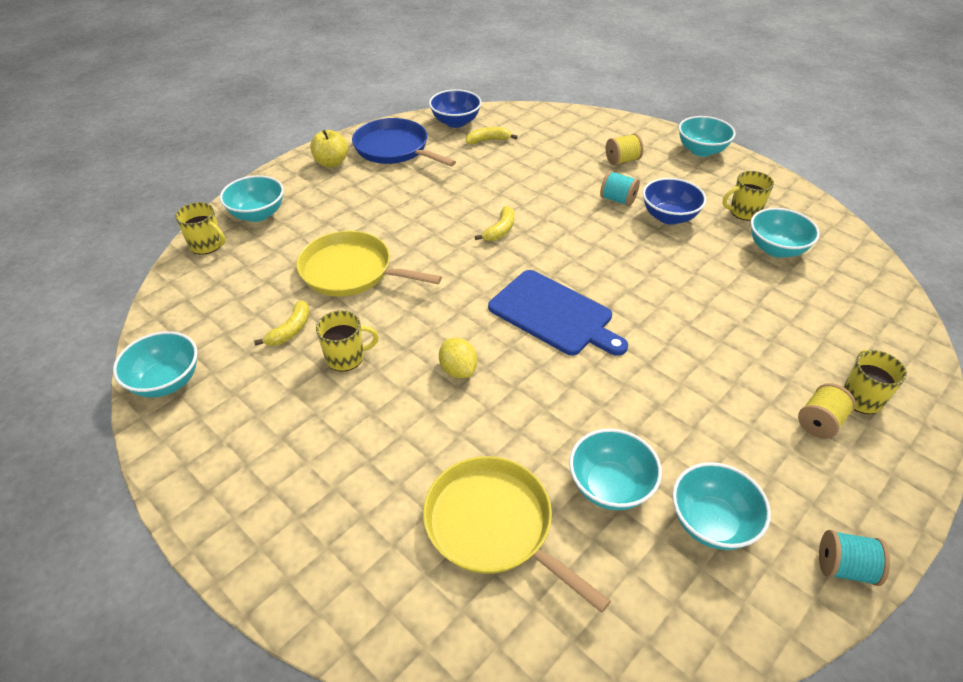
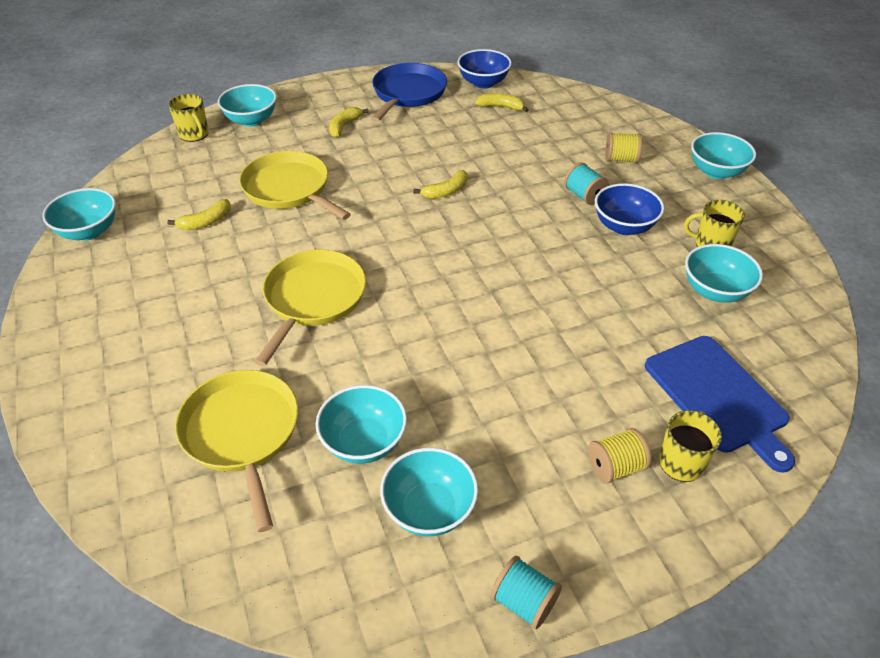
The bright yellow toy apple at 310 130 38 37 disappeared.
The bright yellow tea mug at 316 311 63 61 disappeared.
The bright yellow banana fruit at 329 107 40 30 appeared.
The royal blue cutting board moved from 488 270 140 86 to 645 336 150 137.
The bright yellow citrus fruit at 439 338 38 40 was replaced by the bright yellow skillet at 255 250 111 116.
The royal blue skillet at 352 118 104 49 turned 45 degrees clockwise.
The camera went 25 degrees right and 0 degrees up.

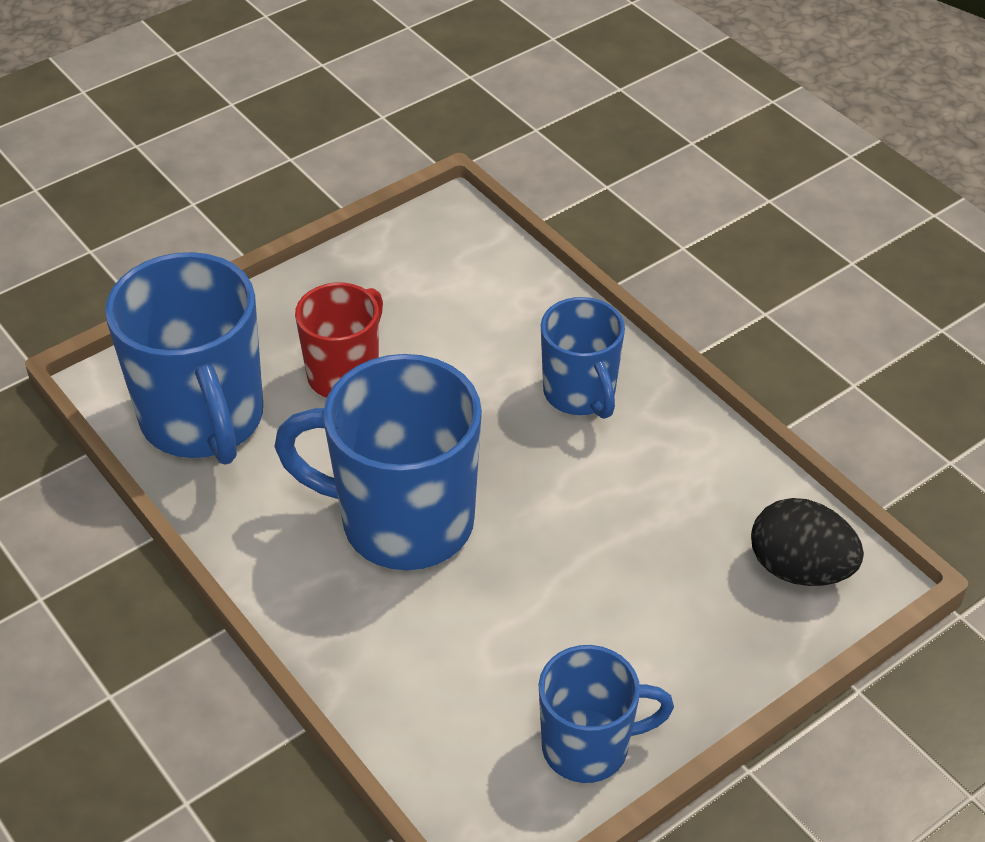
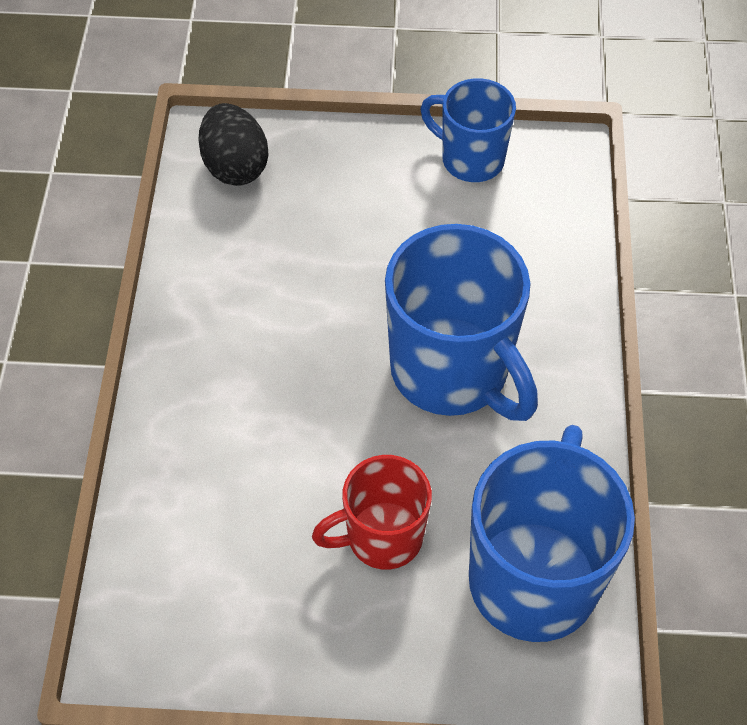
The royal blue tea mug at 541 297 84 122 disappeared.
The camera went 140 degrees left and 10 degrees up.

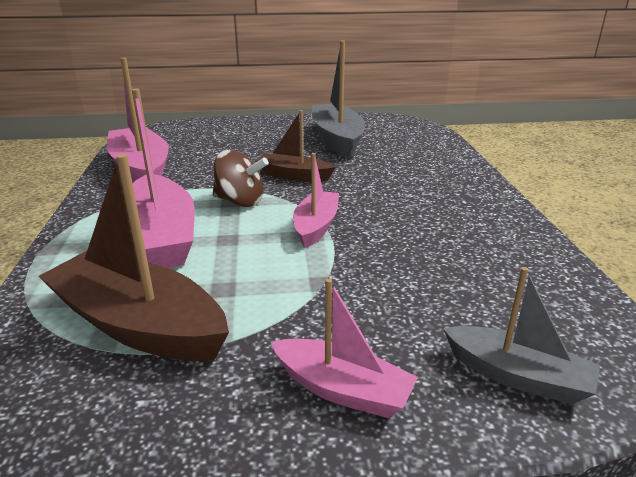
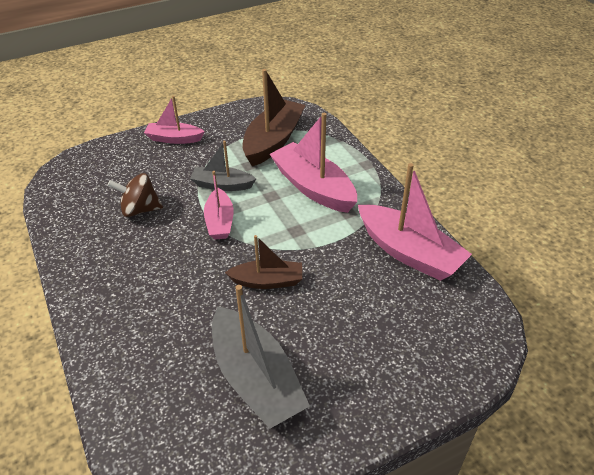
The russet toy top moved from 213 150 56 57 to 108 173 55 44.
The ash-grey toy boat moved from 443 267 157 137 to 190 141 66 50.
The russet toy boat at 38 154 191 207 turned 75 degrees counterclockwise.
The camera went 160 degrees right and 15 degrees up.

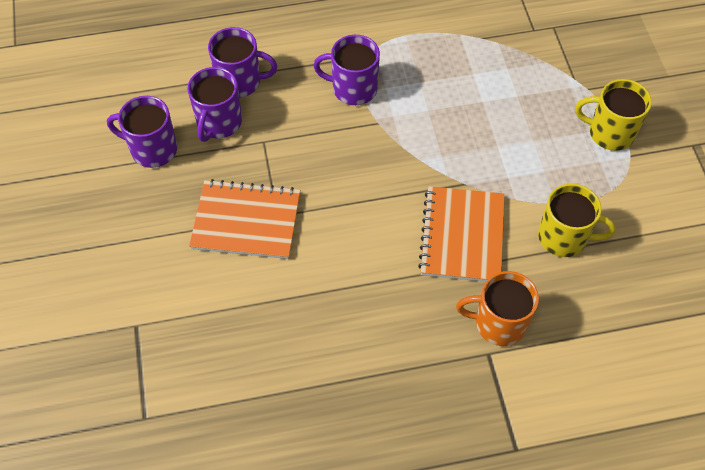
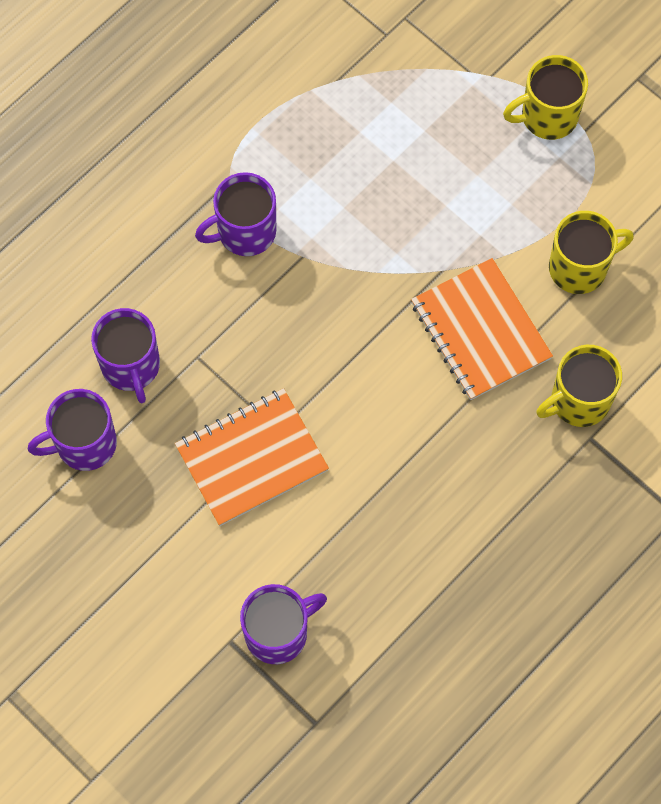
The royal purple tea mug moved from 208 27 69 71 to 240 584 87 80.
The bright orange tea mug at 456 271 83 75 became the bright yellow tea mug at 536 345 86 82.
The camera went 35 degrees left and 10 degrees up.

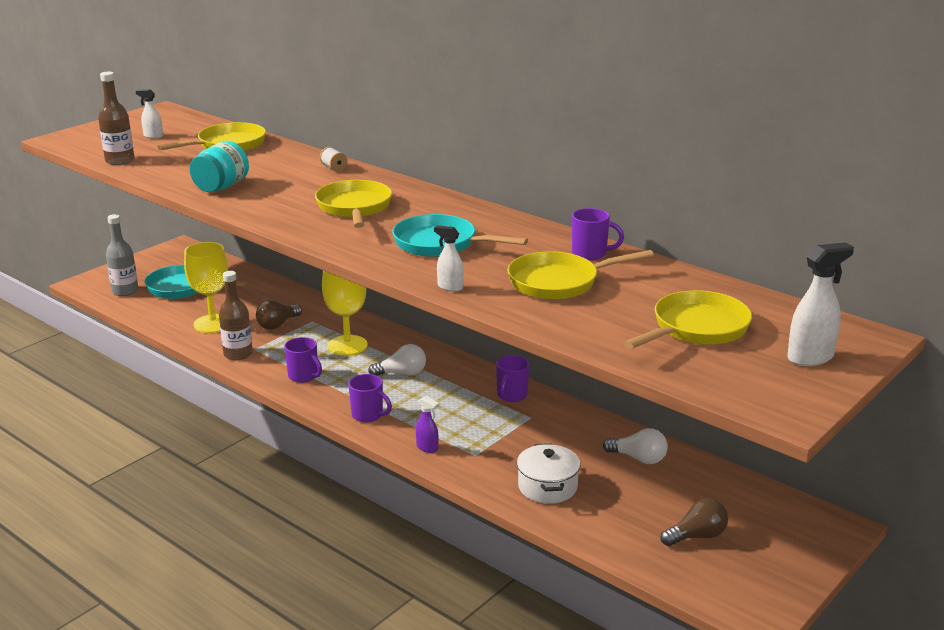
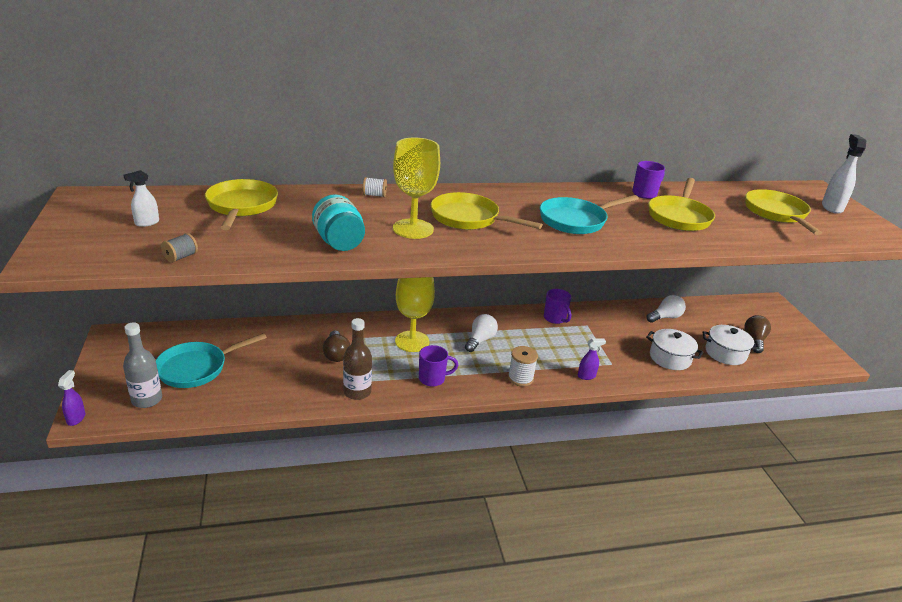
The white spray cleaner at 434 225 30 67 disappeared.
The royal purple spray cleaner at 58 370 27 56 appeared.
The white pot at 702 325 58 40 appeared.
The bright yellow chalice moved from 184 242 44 91 to 393 137 47 102.
The russet drink bottle at 98 72 37 93 was replaced by the ash-grey bobbin at 161 233 37 30.
The royal purple tea mug at 348 374 44 48 was replaced by the white bobbin at 508 346 30 41.
The camera went 55 degrees left and 5 degrees up.

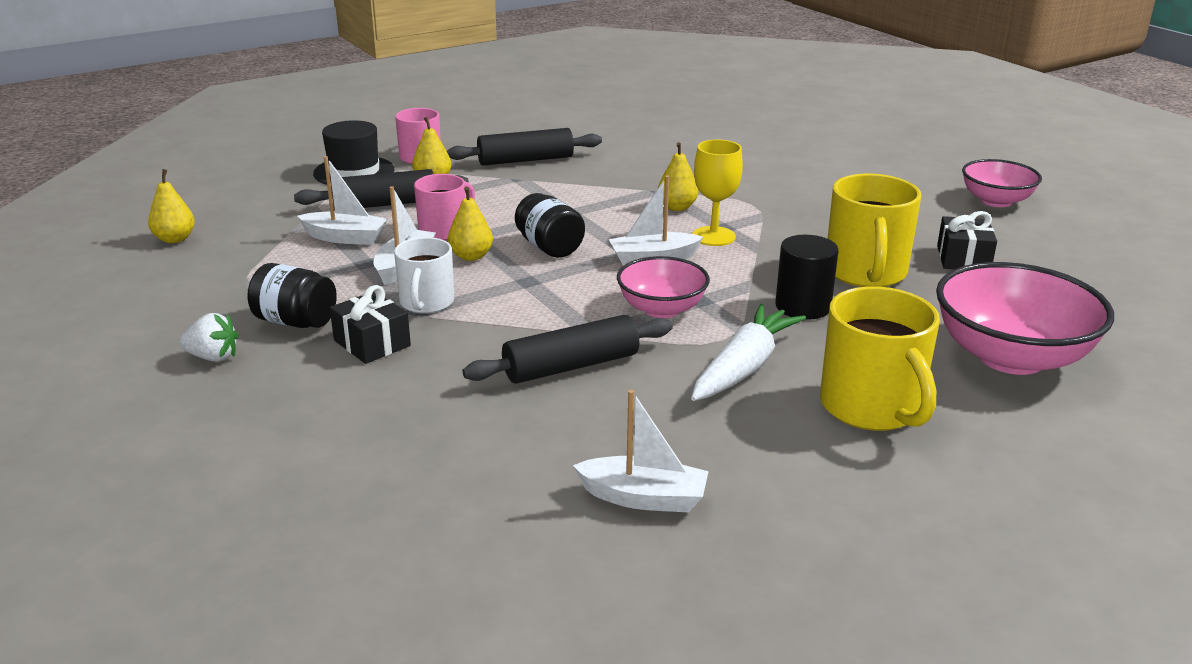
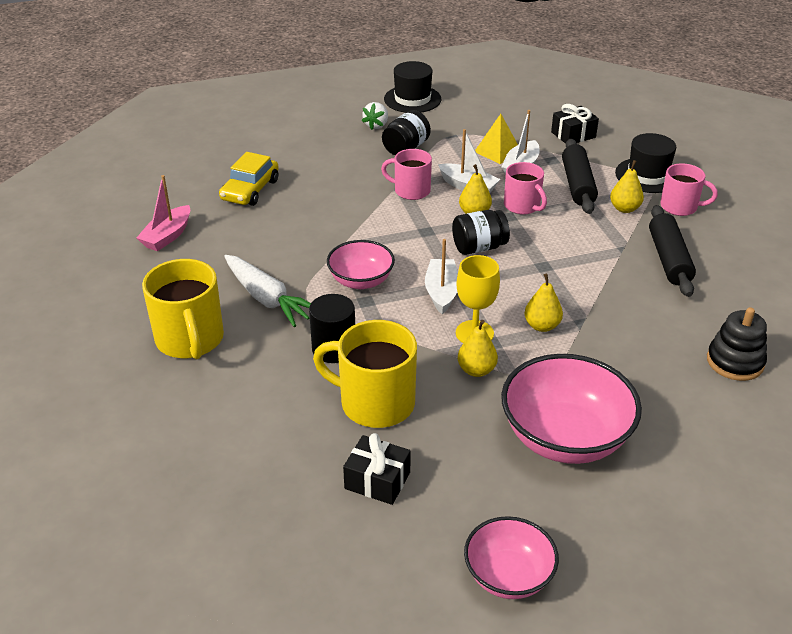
The jet-black pastry roller at 462 315 211 69 disappeared.
The bright yellow automobile at 219 152 60 54 appeared.
The jet-black tall hat at 384 61 58 52 appeared.
The bright yellow pyramid shape at 475 114 43 50 appeared.
The jet-black ring stacker at 707 307 60 74 appeared.
The bright yellow toy pear moved from 148 169 47 74 to 458 320 40 57.
The jet-black gift moved from 330 285 81 79 to 551 104 48 40.
The rose-pink bowl moved from 936 262 178 113 to 501 354 141 110.
The white tea mug at 394 237 60 77 became the rose-pink tea mug at 381 149 51 51.
The white toy boat at 573 390 136 122 became the rose-pink toy boat at 136 175 54 76.
The bright yellow tea mug at 820 286 120 145 turned 105 degrees counterclockwise.
The camera went 105 degrees right and 10 degrees up.

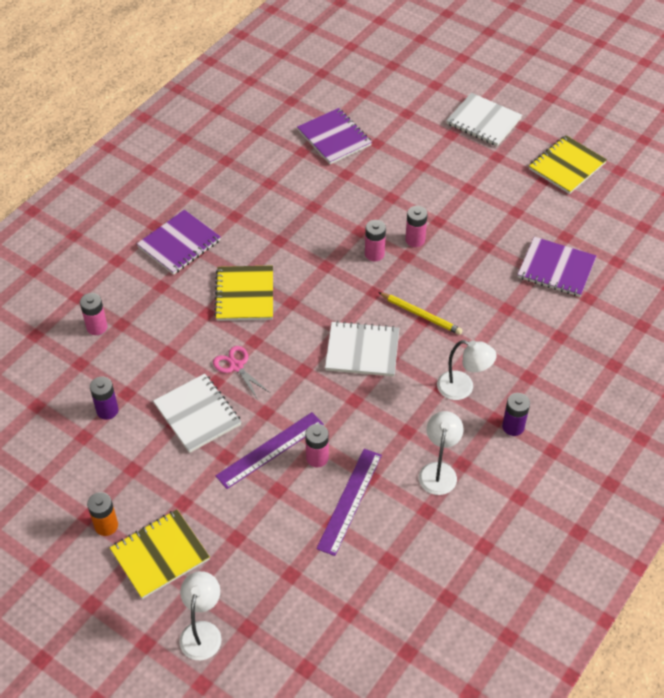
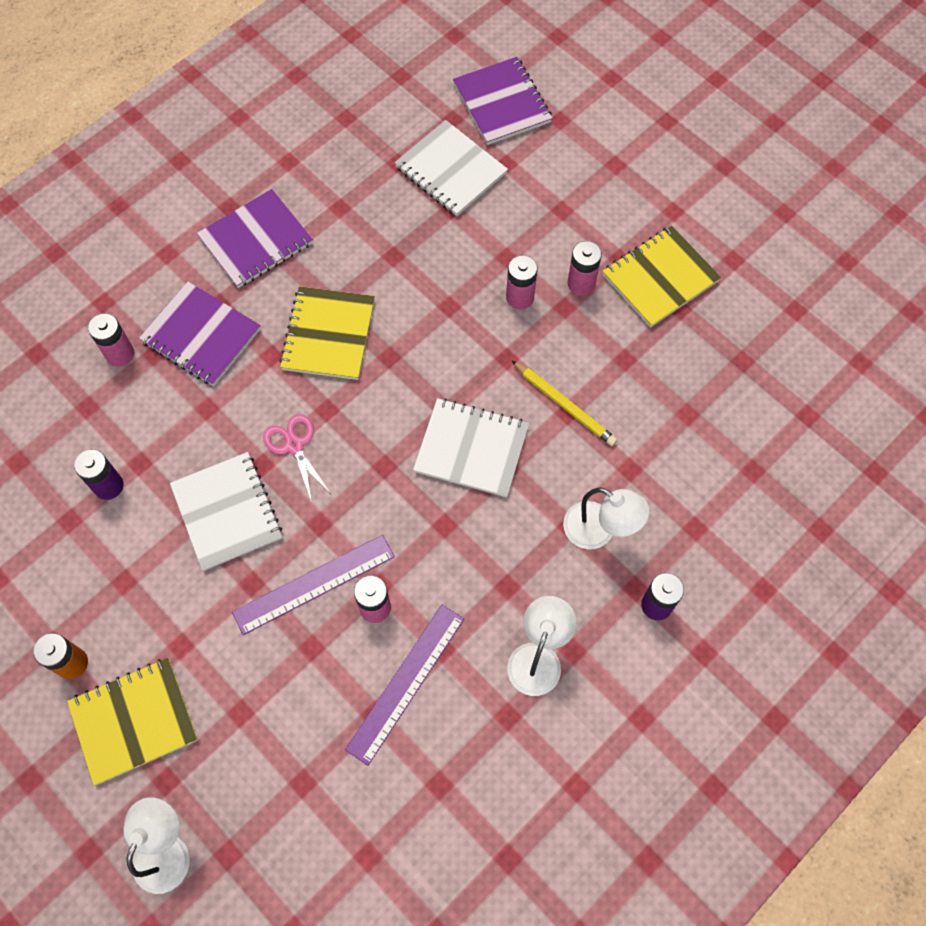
The white exercise book moved from 446 93 76 53 to 395 120 113 96.
The royal purple exercise book moved from 517 237 79 60 to 139 282 122 104.
The bright yellow exercise book moved from 529 135 78 59 to 602 225 119 102.
The camera went 10 degrees right and 15 degrees up.

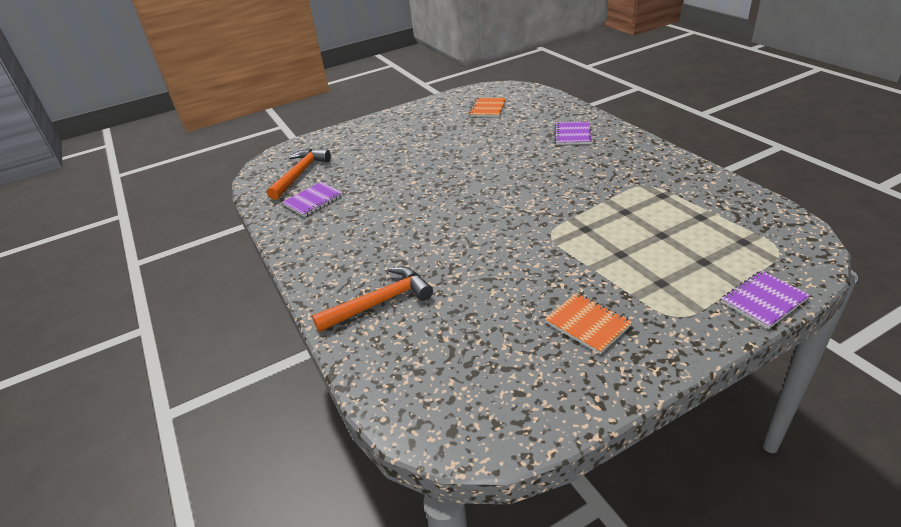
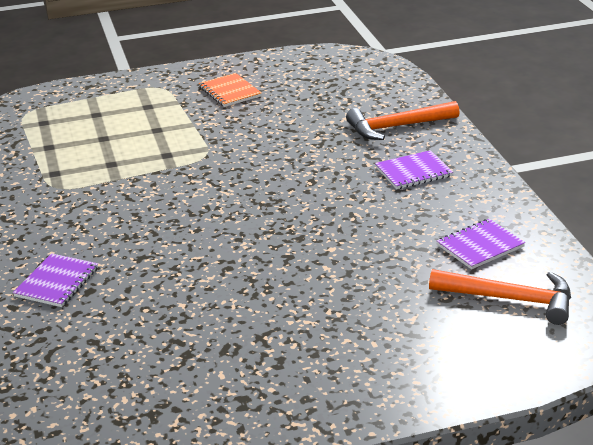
The bright orange exercise book at 469 98 37 19 disappeared.
The royal purple exercise book moved from 721 270 89 59 to 375 150 78 39.
The bright orange claw hammer at 267 149 64 51 turned 105 degrees counterclockwise.
The camera went 170 degrees left and 5 degrees down.

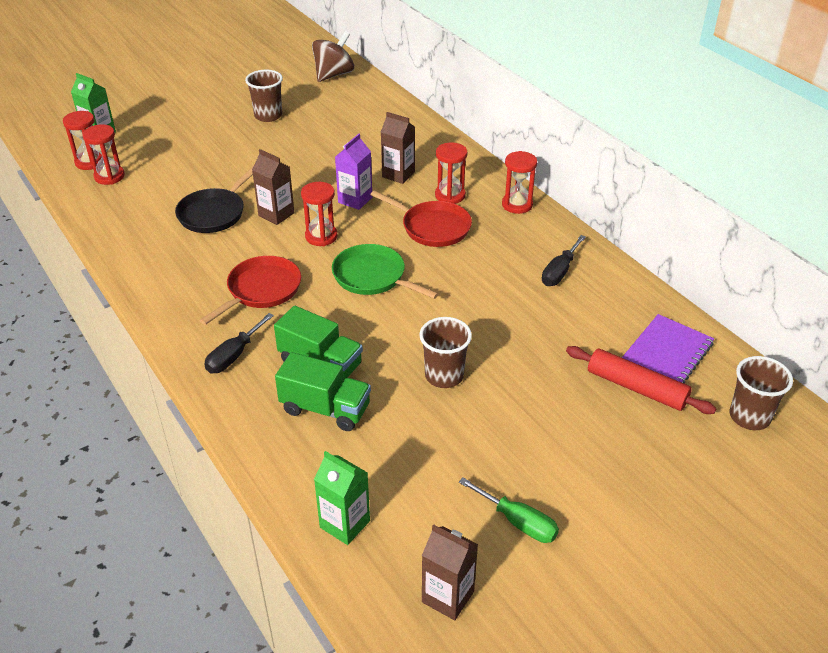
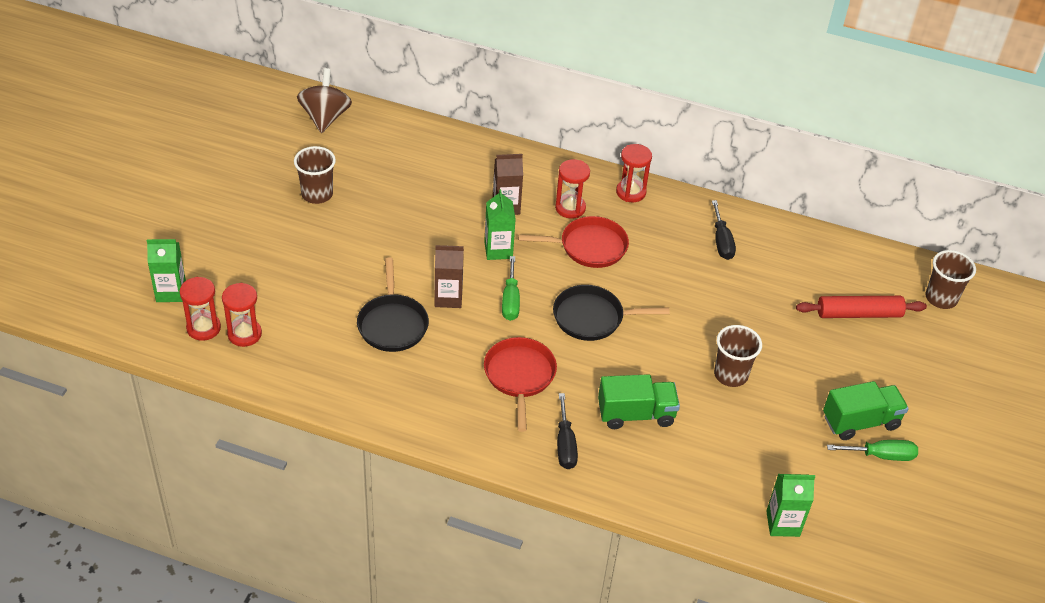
The russet juice carton at 422 524 56 96 disappeared.
The royal purple exercise book at 622 314 92 70 disappeared.
The emerald truck moved from 275 352 96 79 to 823 381 86 59.
The red hourglass at 301 182 37 64 was replaced by the emerald screwdriver at 502 256 18 65.
The emerald skillet at 332 244 107 55 became the jet-black skillet at 553 285 117 56.
The royal purple juice carton at 335 134 37 76 became the emerald juice carton at 484 189 32 71.
The camera went 40 degrees left and 5 degrees up.

